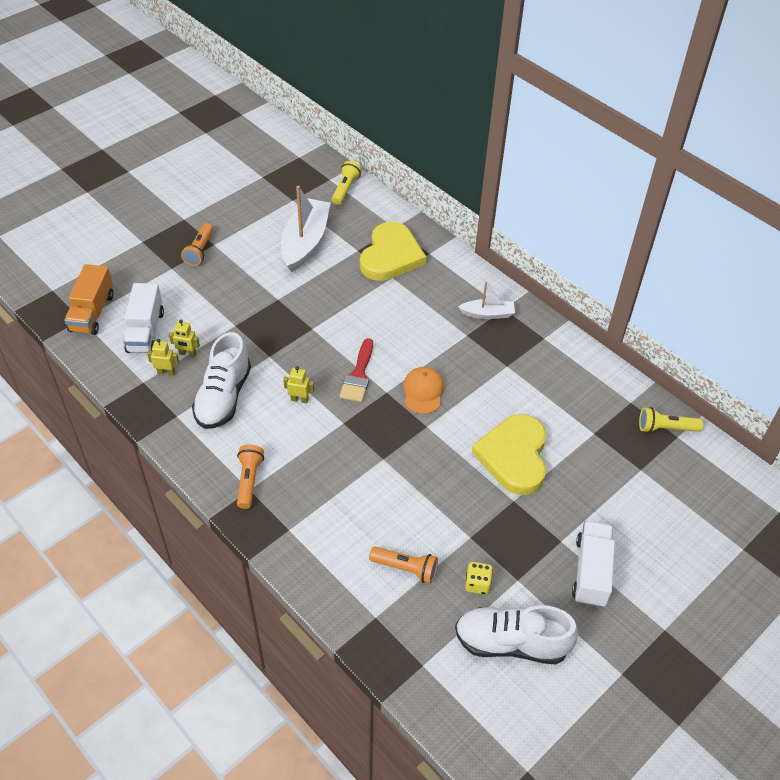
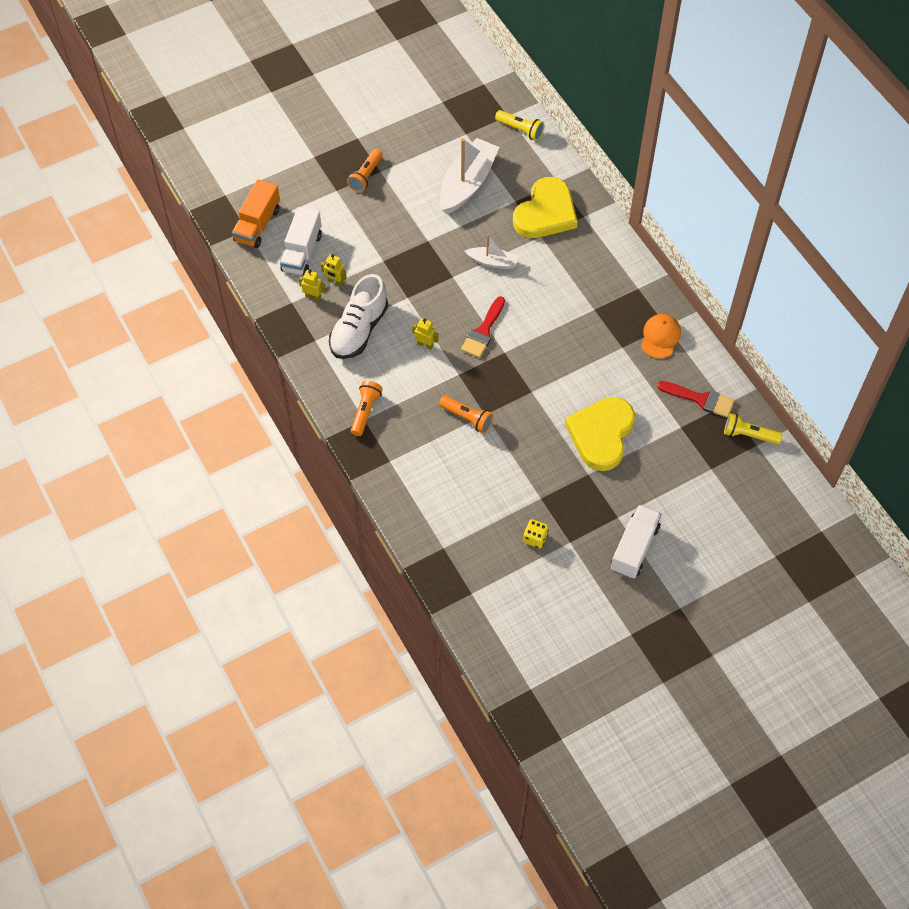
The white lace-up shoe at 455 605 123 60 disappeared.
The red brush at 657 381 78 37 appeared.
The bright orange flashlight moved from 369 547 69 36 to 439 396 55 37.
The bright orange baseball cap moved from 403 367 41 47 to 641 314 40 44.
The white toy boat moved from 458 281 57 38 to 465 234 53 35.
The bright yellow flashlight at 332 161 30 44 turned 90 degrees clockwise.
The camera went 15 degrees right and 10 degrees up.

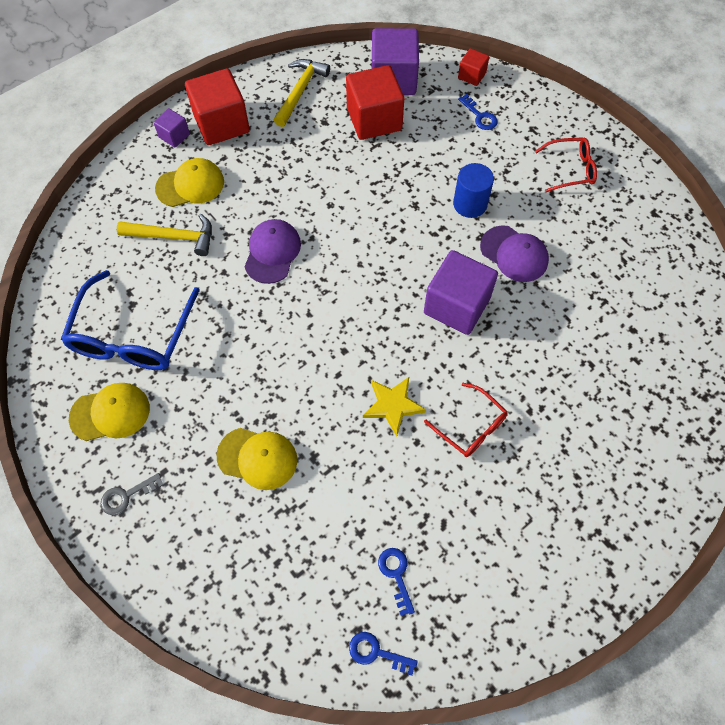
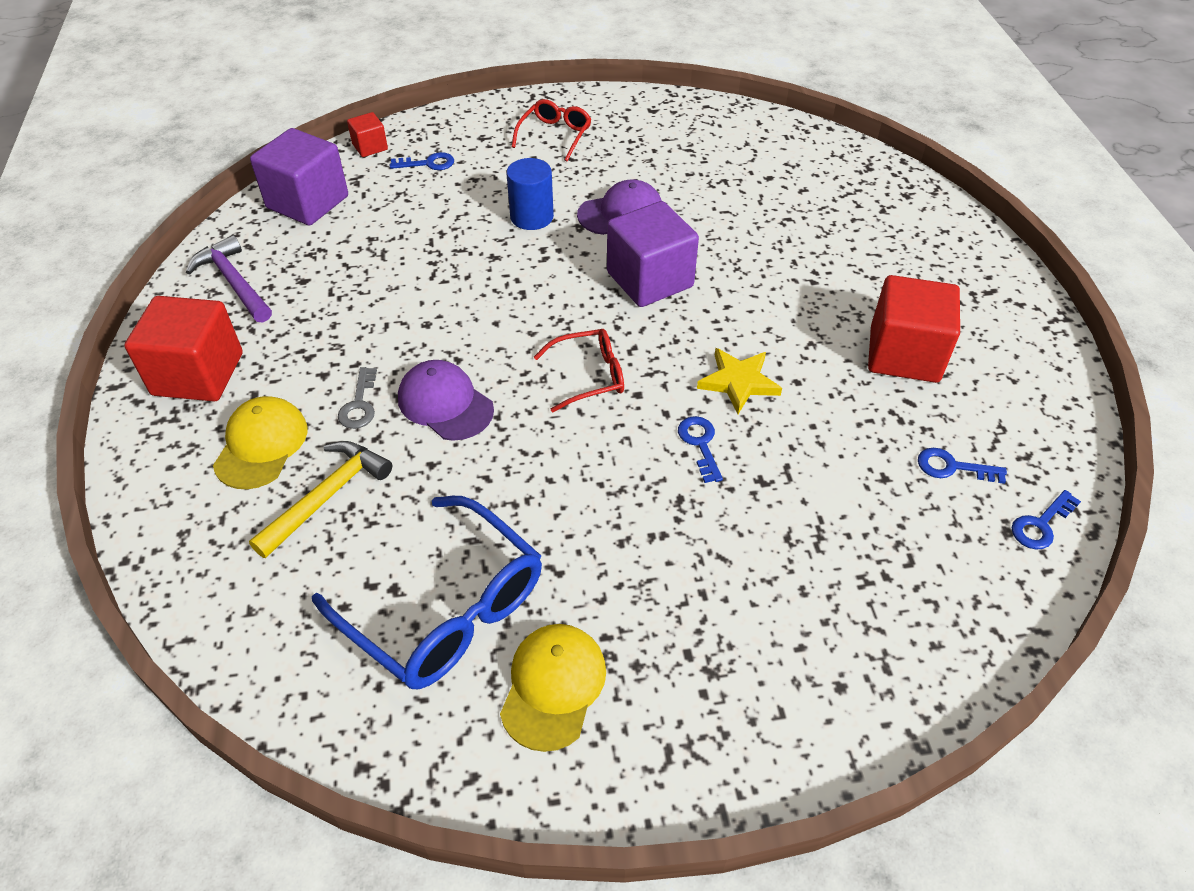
The royal purple block at 153 108 37 39 disappeared.
The bright yellow baseball cap at 217 428 80 62 disappeared.
The royal blue latchkey at 678 416 45 67 appeared.
The ash-grey latchkey moved from 101 473 62 42 to 338 367 39 62.
The red block moved from 346 65 58 75 to 868 275 92 108.
The red spectacles moved from 424 383 84 74 to 534 329 90 84.
The bright yellow claw hammer at 274 59 56 68 became the royal purple claw hammer at 186 235 86 88.
The camera went 60 degrees left and 15 degrees down.

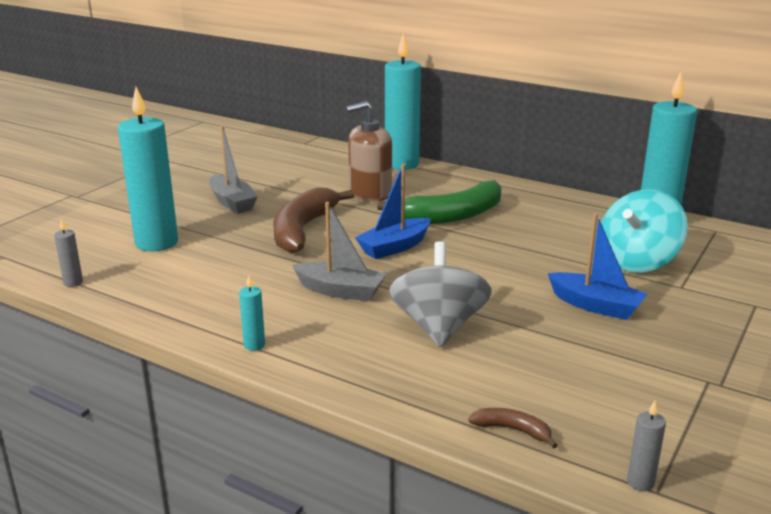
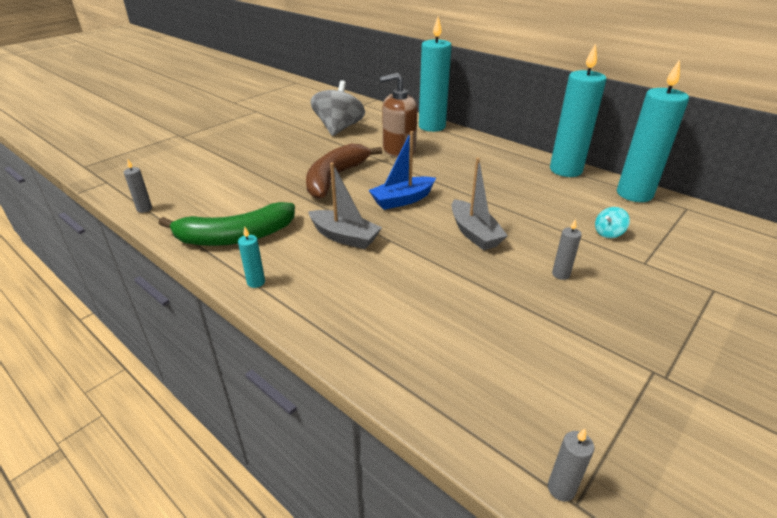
The russet banana fruit at 468 408 90 41 disappeared.
The teal pillar candle moved from 118 87 60 164 to 550 43 57 134.
The ash-grey toy boat moved from 209 126 49 88 to 452 158 56 92.
The emerald banana fruit moved from 377 180 125 44 to 159 202 136 44.
The ash-grey toy top moved from 389 241 103 106 to 311 80 54 56.
The royal blue toy boat at 548 213 100 107 was replaced by the ash-grey pillar candle at 552 219 30 61.
The teal toy top at 601 189 87 84 changed to 0.43 times the size.
The camera went 10 degrees right and 10 degrees up.

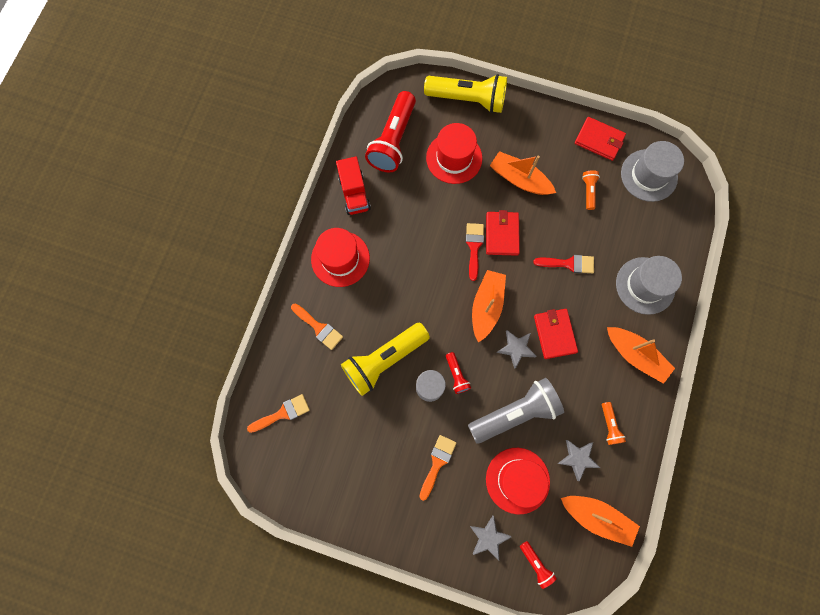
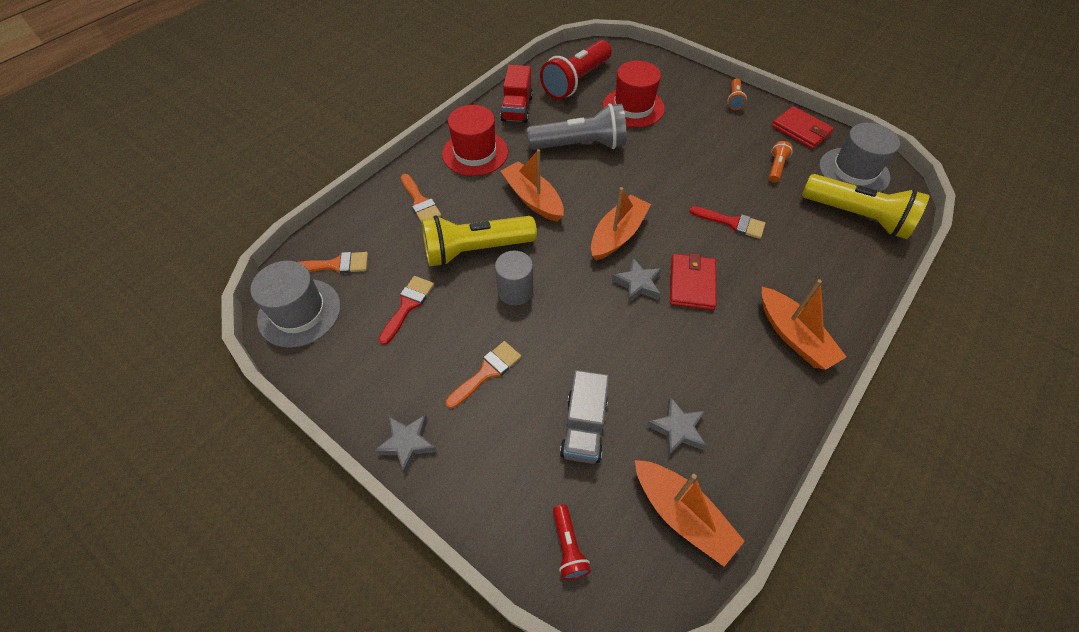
The red flashlight at 446 352 25 42 disappeared.
The red card wallet at 486 210 34 46 disappeared.
The bright yellow flashlight moved from 424 74 83 39 to 802 174 128 65.
The red brush moved from 466 223 18 58 to 379 276 55 69.
The ash-grey flashlight moved from 468 378 96 66 to 527 103 100 47.
The ash-grey five-pointed star moved from 470 516 41 44 to 374 414 63 61.
The bright orange toy boat moved from 490 151 66 44 to 501 149 63 73.
The bright orange flashlight moved from 602 402 24 43 to 727 78 20 32.
The ash-grey tall hat moved from 616 256 66 59 to 250 261 91 87.
The red tall hat at 486 448 64 66 was replaced by the ash-grey truck at 560 370 49 94.
The camera went 20 degrees right and 20 degrees down.

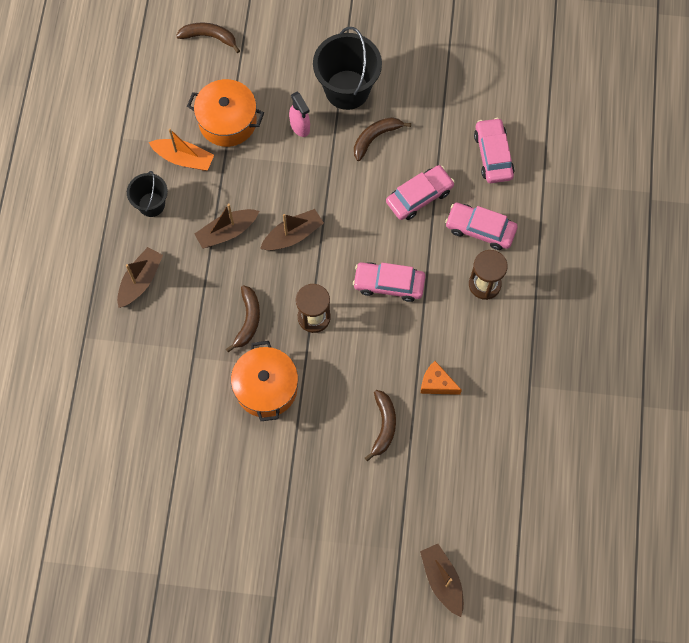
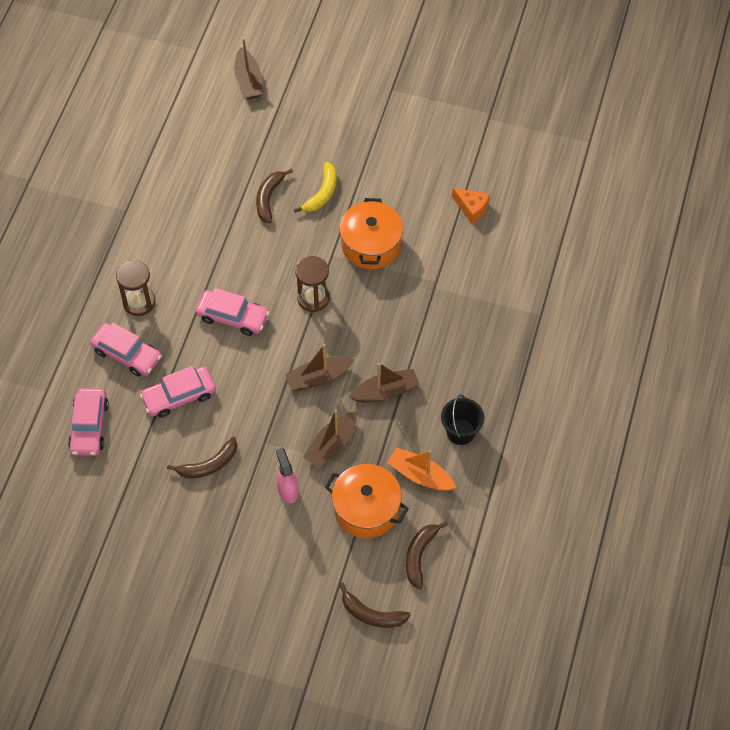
The jet-black bucket at 313 27 69 83 disappeared.
The bright yellow banana fruit at 294 162 43 51 appeared.
The russet toy boat moved from 117 247 46 61 to 303 409 54 59.
The russet banana fruit moved from 226 285 34 67 to 406 521 42 68.
The bright orange piece of cheese moved from 420 361 42 34 to 452 188 38 36.
The camera went 170 degrees left and 10 degrees down.

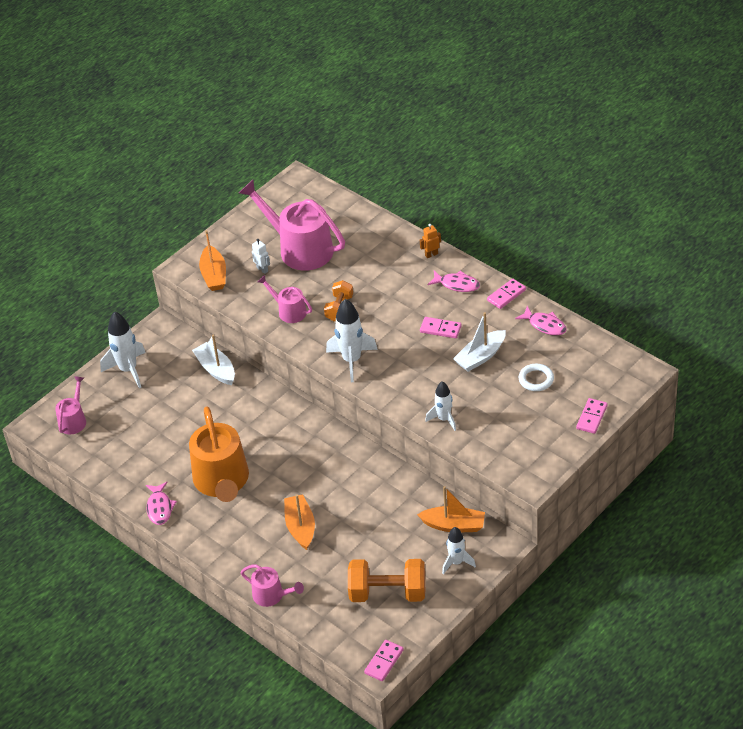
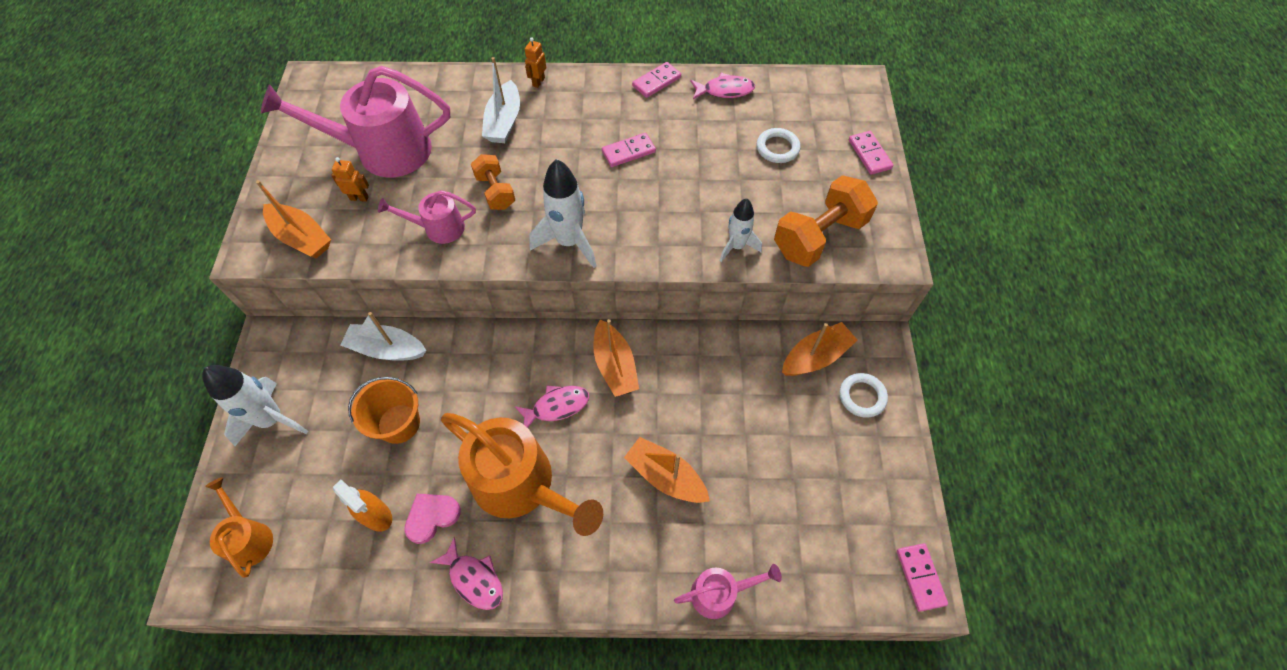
The bright orange spray cleaner at 333 480 59 52 appeared.
The bright orange bucket at 348 377 72 67 appeared.
The rose-pink heart at 404 494 57 50 appeared.
The bright orange toy boat at 593 319 46 78 appeared.
The bright orange dumbbell moved from 348 559 77 43 to 774 175 104 92.
The rose-pink toy fish moved from 427 271 53 21 to 515 385 74 43.
The white toy boat moved from 453 312 53 60 to 482 57 38 86.
The white spaceship at 442 527 34 47 was replaced by the white torus at 840 373 48 45.
The rose-pink watering can at 55 376 31 59 became the bright orange watering can at 205 477 68 101.
The white toy robot at 252 239 18 35 became the bright orange toy robot at 331 157 38 45.
The rose-pink domino at 487 279 39 30 turned 45 degrees clockwise.
The camera went 45 degrees left and 15 degrees up.

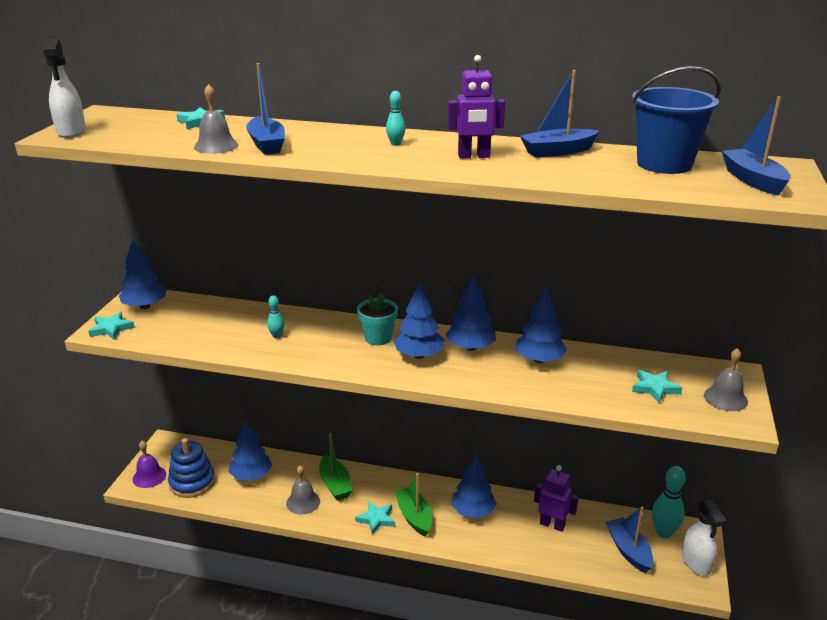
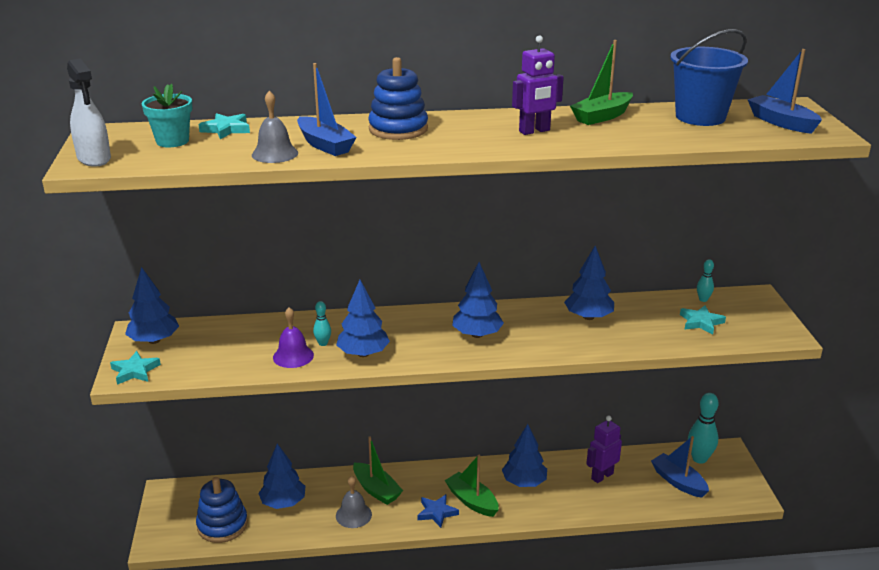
The white spray cleaner at 682 500 45 76 disappeared.
The ash-grey bell at 704 348 44 63 disappeared.
The royal blue ring stacker at 368 57 60 83 appeared.
The royal purple bell moved from 133 441 33 47 to 273 307 41 61.
The teal flower pot moved from 357 293 41 52 to 142 83 50 64.
The teal bowling pin moved from 386 91 20 55 to 697 259 17 43.
The royal blue toy tree moved from 446 276 50 75 to 336 280 54 77.
The teal five-pointed star at 355 501 40 34 became the royal blue five-pointed star at 417 494 42 34.
The royal blue toy boat at 520 70 79 87 became the emerald toy boat at 570 40 63 85.
The royal purple toy robot at 534 465 45 67 turned 45 degrees counterclockwise.
The camera went 20 degrees left and 0 degrees up.

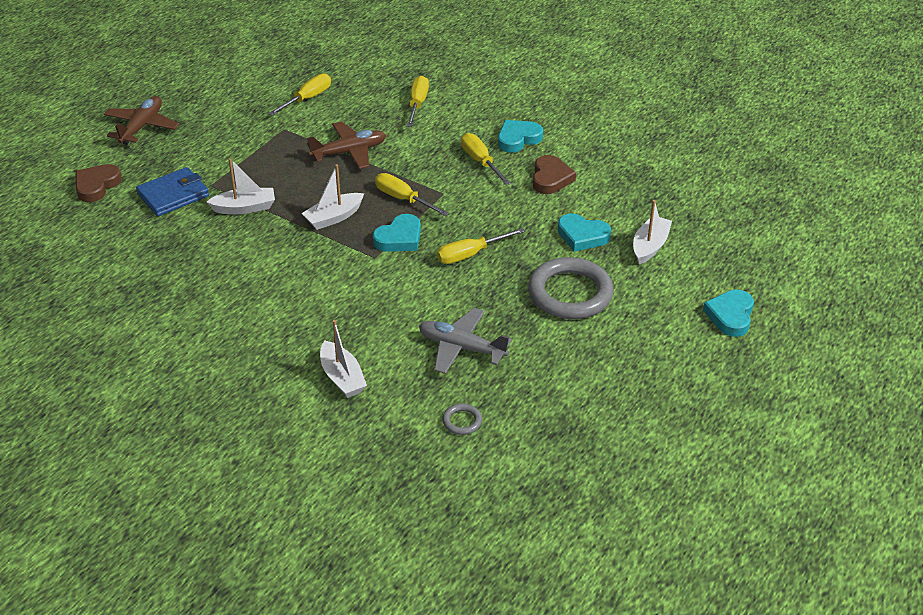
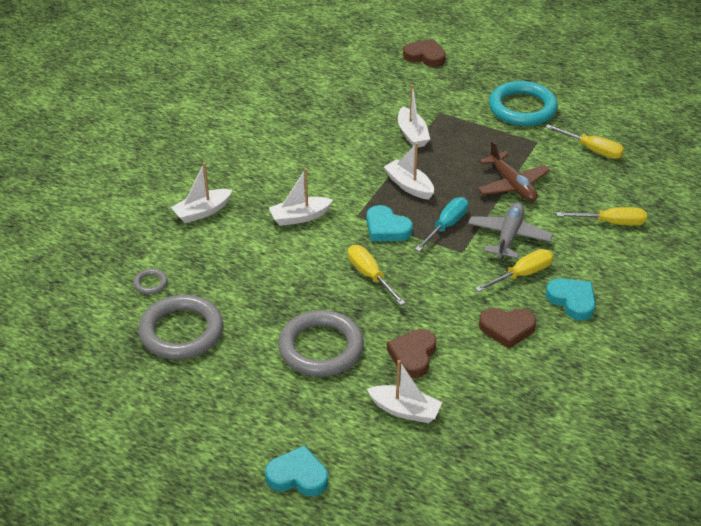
The russet aeroplane at 104 96 75 49 disappeared.
The royal blue card wallet at 136 167 73 49 disappeared.
The ash-grey torus at 138 295 85 64 appeared.
The white toy boat at 269 168 64 58 appeared.
The teal torus at 489 81 69 45 appeared.
The ash-grey aeroplane moved from 419 308 93 66 to 468 202 85 57.
The bright yellow screwdriver at 375 173 74 43 became the teal screwdriver at 415 197 53 55.
The teal heart at 558 213 53 39 became the russet heart at 387 329 49 49.
The camera went 85 degrees right and 0 degrees up.

